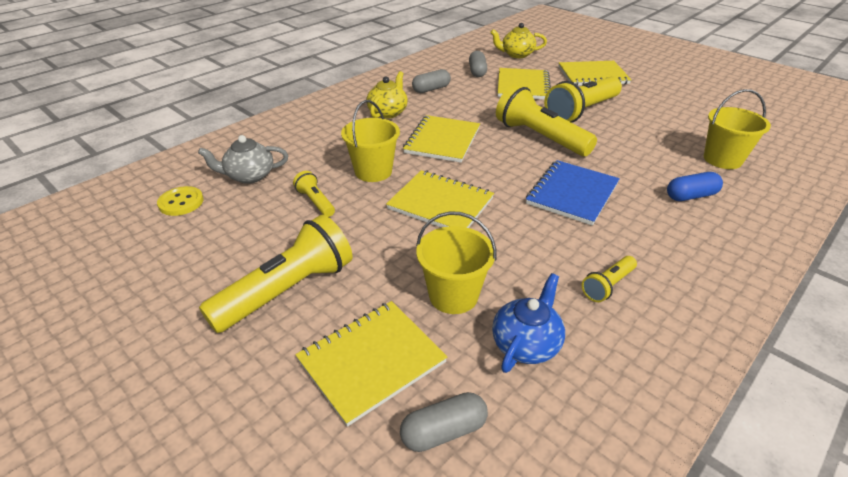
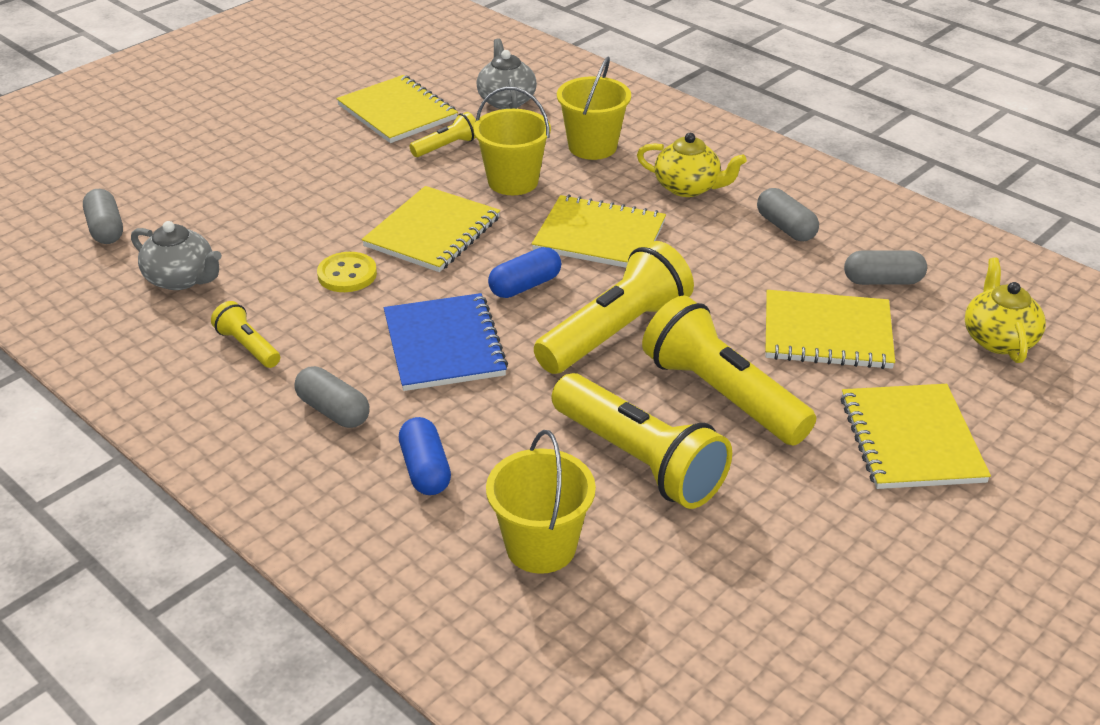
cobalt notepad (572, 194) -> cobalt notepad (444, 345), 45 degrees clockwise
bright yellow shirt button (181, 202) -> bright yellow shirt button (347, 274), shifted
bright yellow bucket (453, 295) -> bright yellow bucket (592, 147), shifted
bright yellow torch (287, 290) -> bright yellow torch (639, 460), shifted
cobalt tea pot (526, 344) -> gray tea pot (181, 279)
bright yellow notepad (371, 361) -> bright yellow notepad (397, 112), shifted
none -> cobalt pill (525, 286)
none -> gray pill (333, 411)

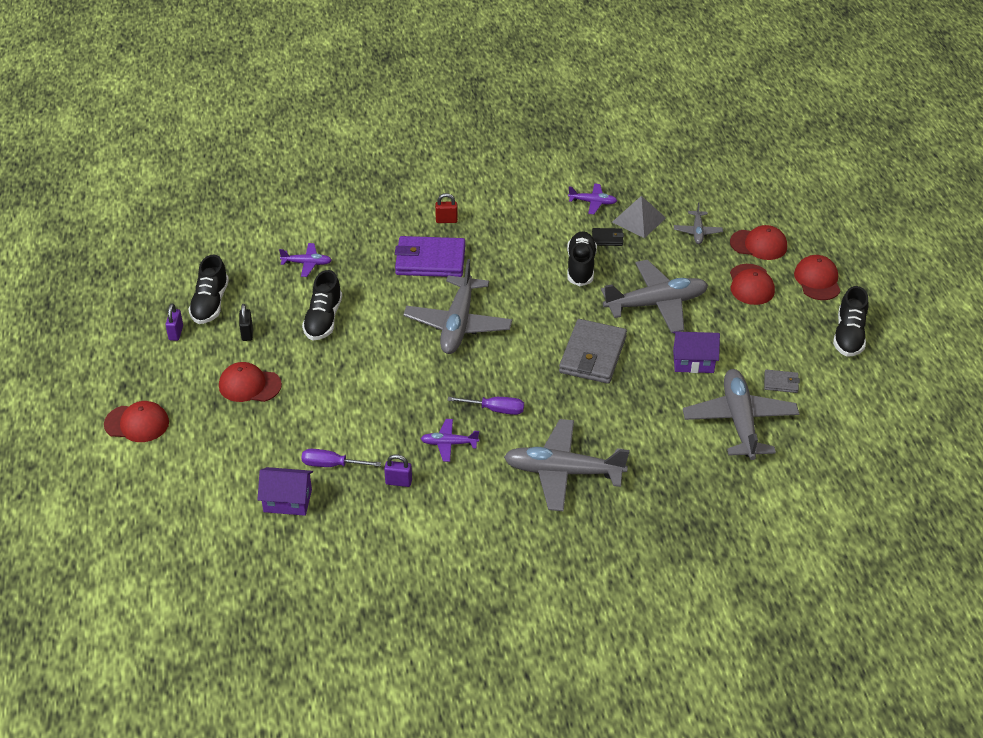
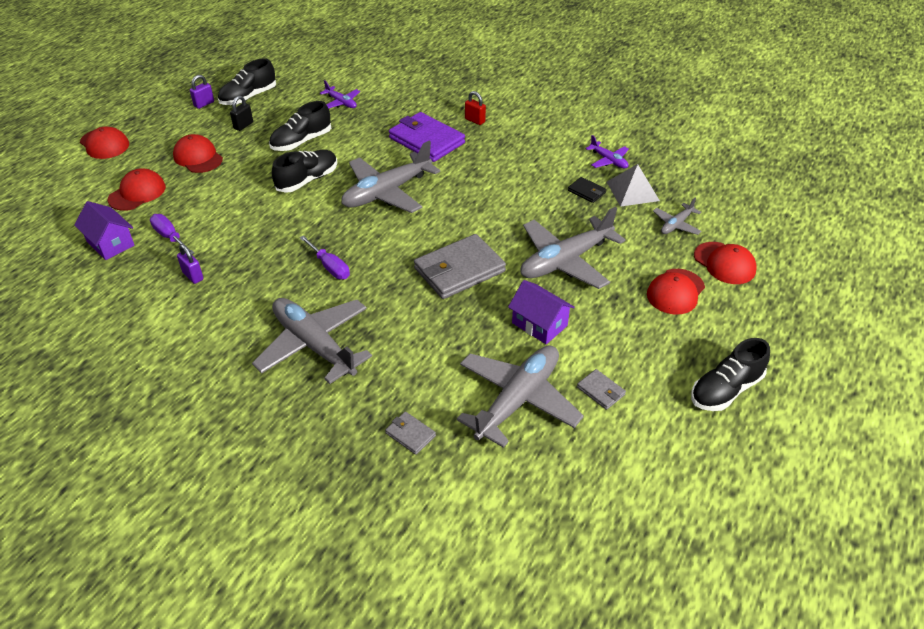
black sneaker (581, 266) -> black sneaker (307, 180), shifted
red baseball cap (817, 280) -> red baseball cap (137, 193), shifted
gray aeroplane (656, 304) -> gray aeroplane (565, 261), 120 degrees clockwise
violet aeroplane (449, 444) -> none
none -> gray billfold (410, 434)

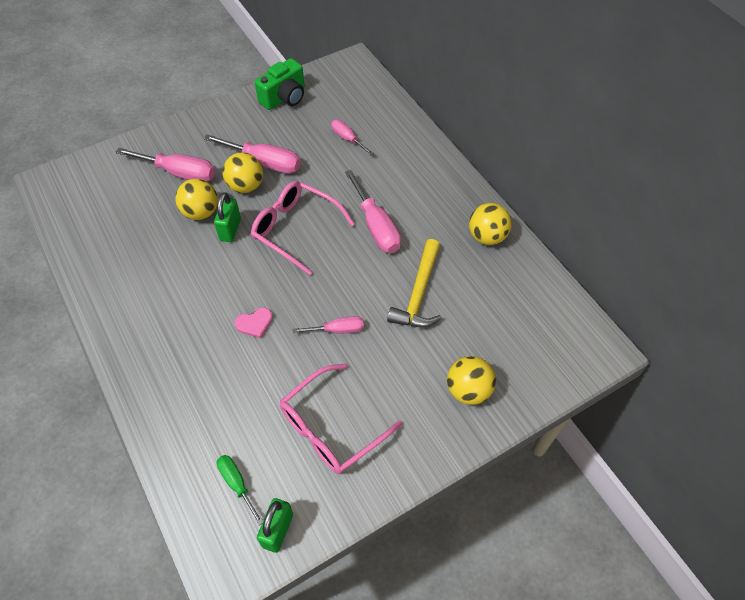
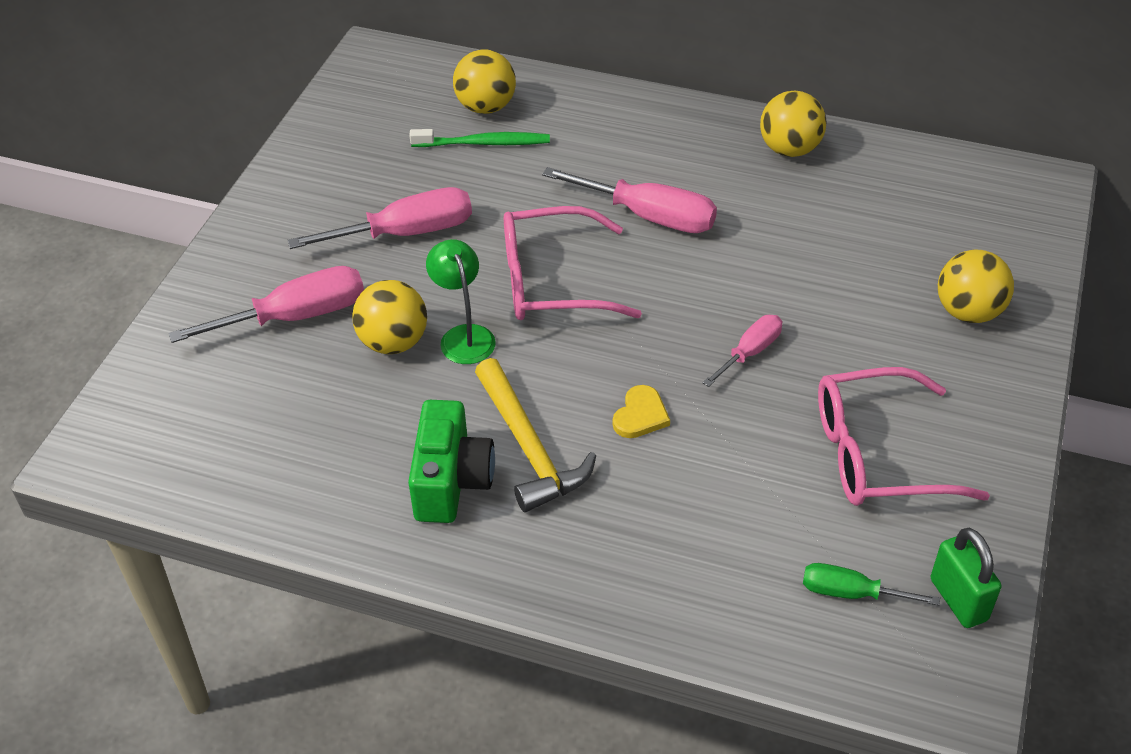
green photo camera (284, 97) -> green photo camera (451, 481), shifted
rosy screwdriver (347, 139) -> green tooth brush (484, 143)
bright yellow sphere (246, 186) -> bright yellow sphere (486, 107), shifted
green lock (230, 229) -> green reading lamp (464, 336)
bright yellow hammer (419, 293) -> bright yellow hammer (529, 448), shifted
rosy heart (254, 323) -> bright yellow heart (640, 415)
rosy eyeglasses (331, 427) -> rosy eyeglasses (877, 454), 75 degrees clockwise

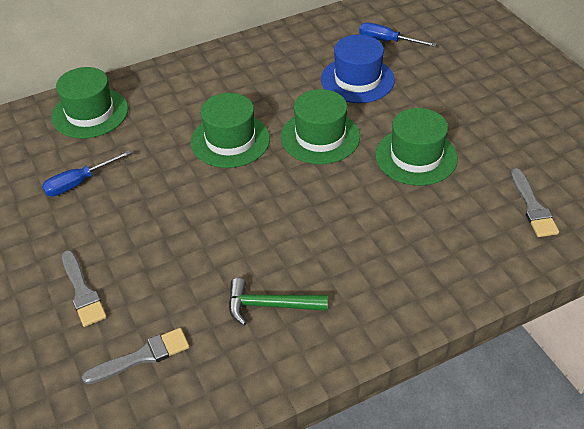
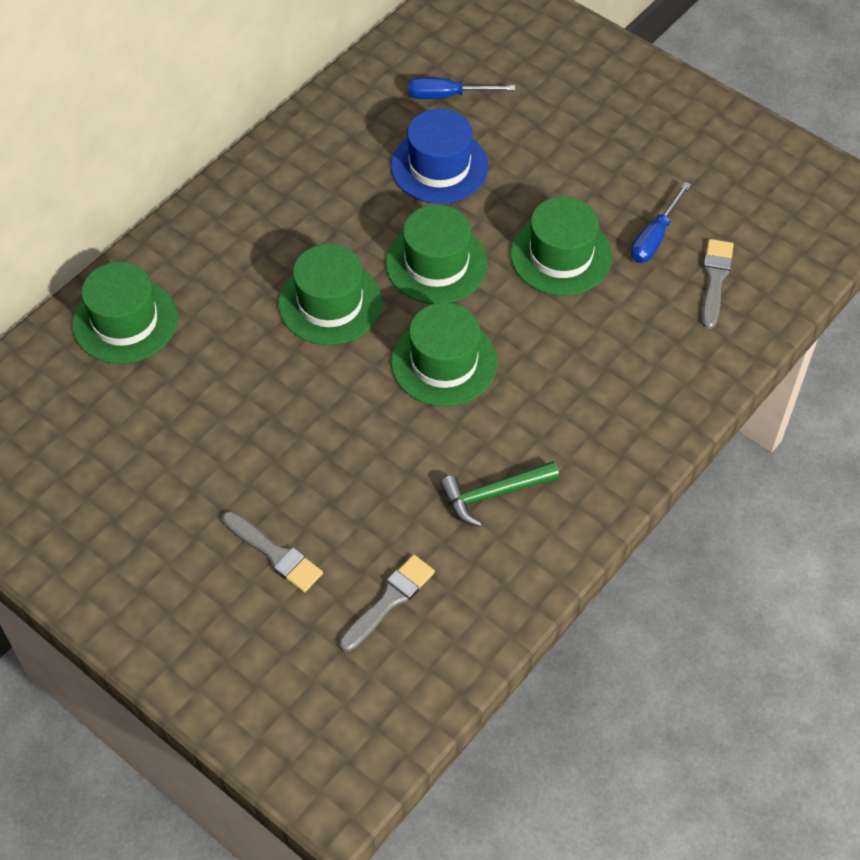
cobalt screwdriver (79, 183) -> cobalt screwdriver (654, 237), shifted
gray brush (532, 207) -> gray brush (715, 279), 135 degrees counterclockwise
none -> green top hat (444, 362)

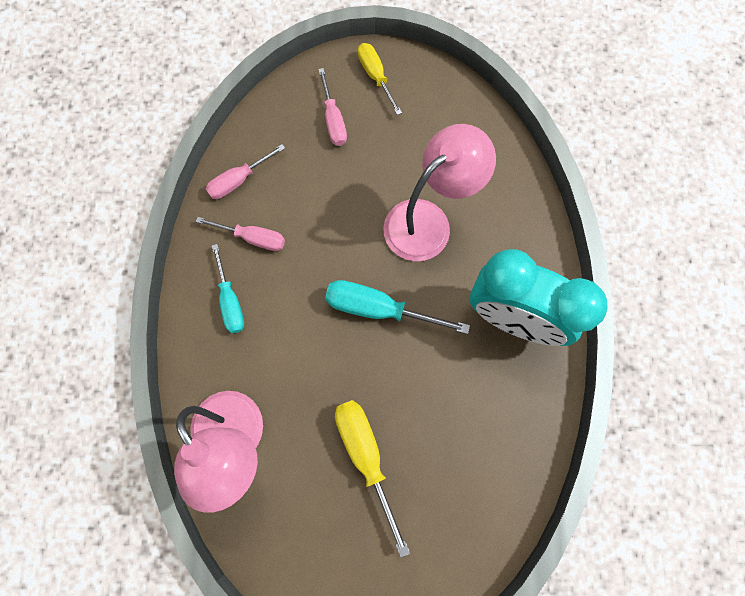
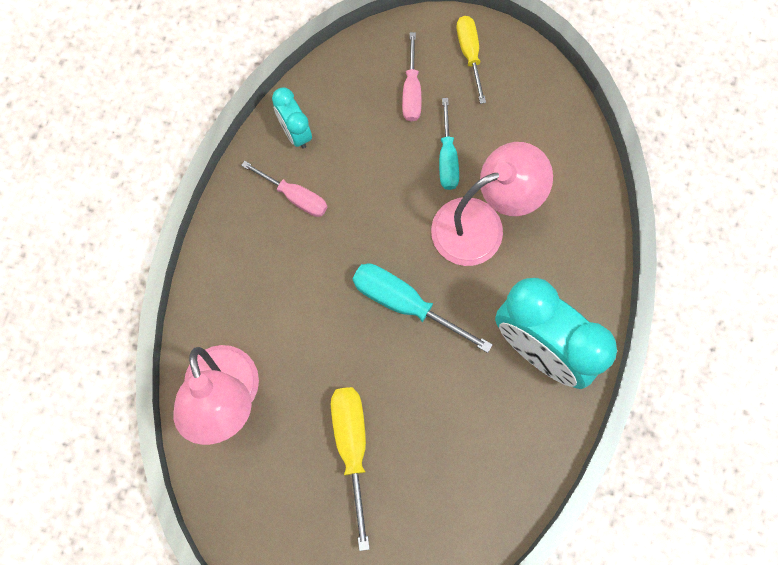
rosy screwdriver (238, 180) -> teal bedside clock (295, 132)
teal screwdriver (230, 301) -> teal screwdriver (447, 158), shifted

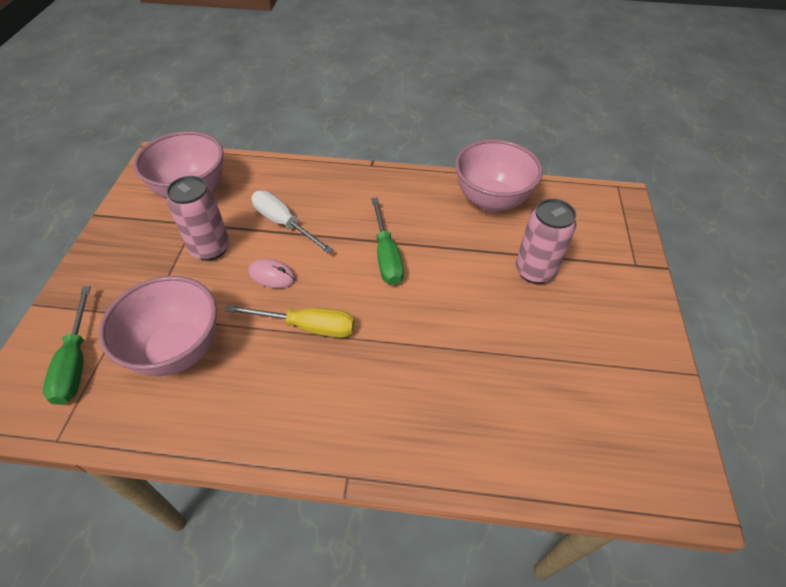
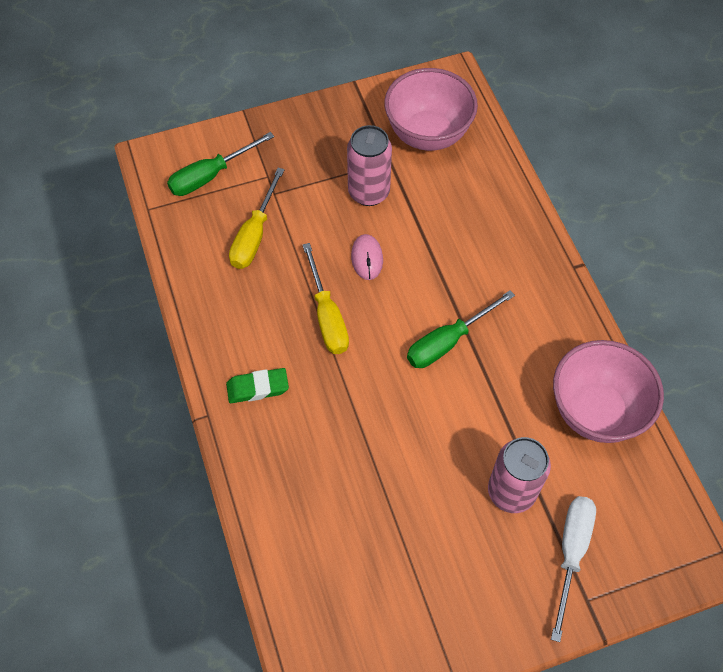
white screwdriver (284, 223) -> white screwdriver (571, 553), shifted
rosy deep dish (177, 350) -> bright yellow screwdriver (254, 235)
none -> green pencil eraser (257, 388)

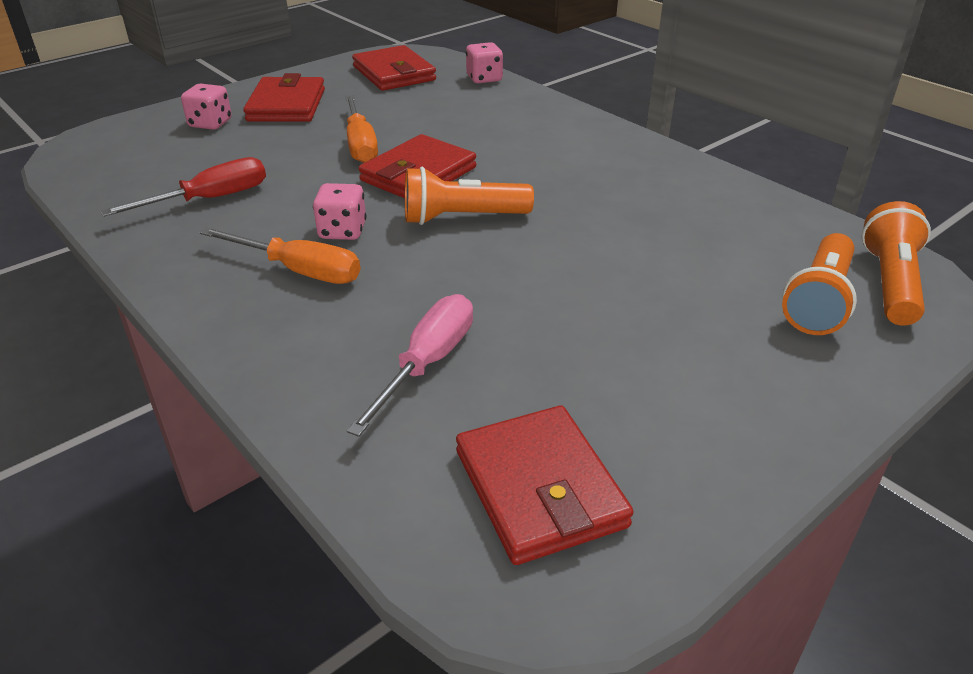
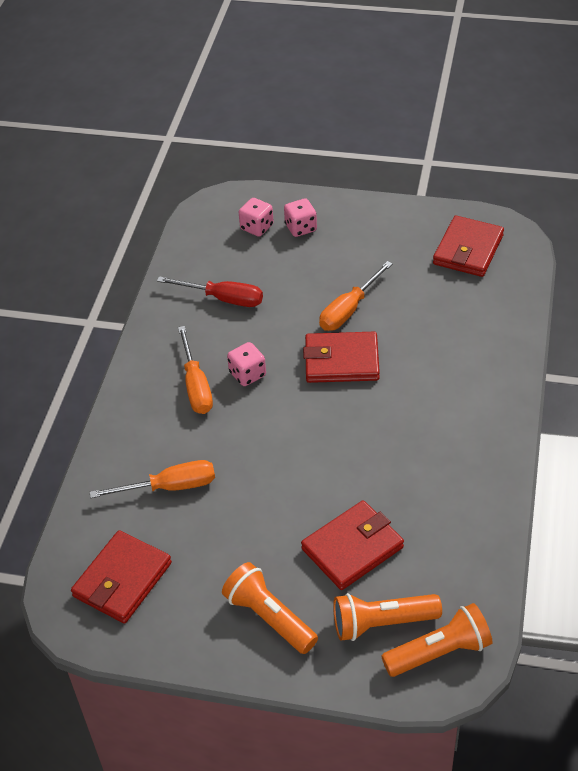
rosy die (484, 79) -> rosy die (257, 227), shifted
red billfold (287, 105) -> red billfold (352, 548), shifted
orange-coloured torch (462, 218) -> orange-coloured torch (269, 617), shifted
rosy screwdriver (427, 363) -> orange-coloured screwdriver (169, 487)

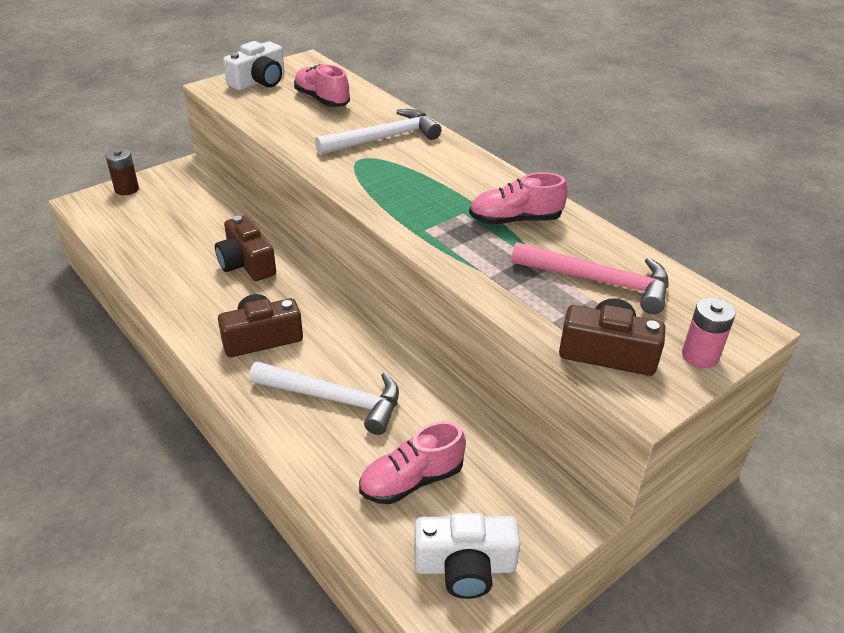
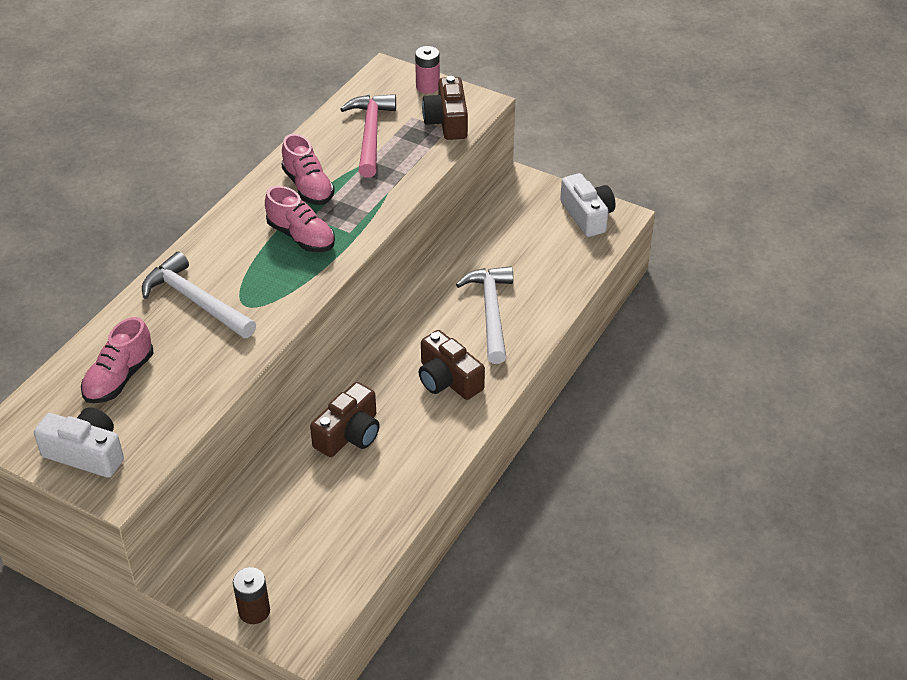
rosy sneaker (411, 480) -> rosy sneaker (301, 237), shifted

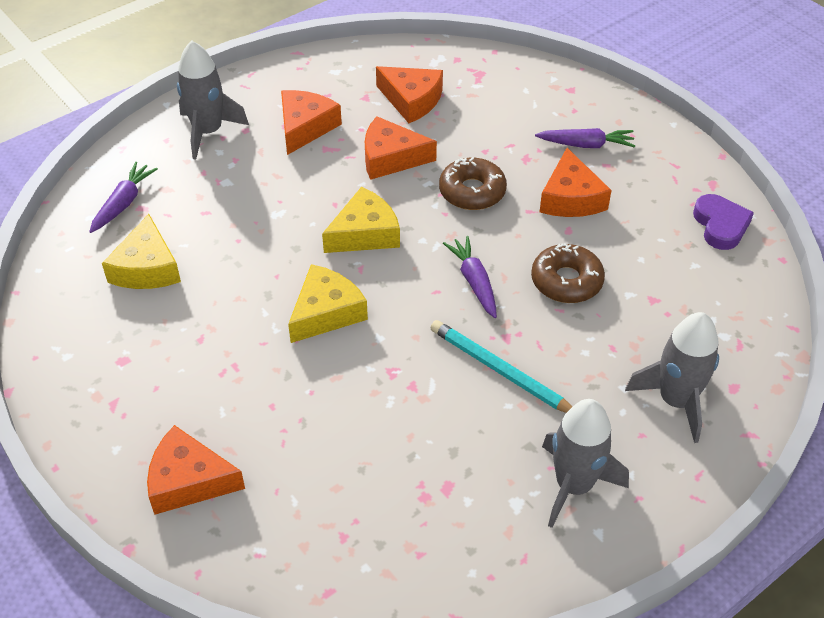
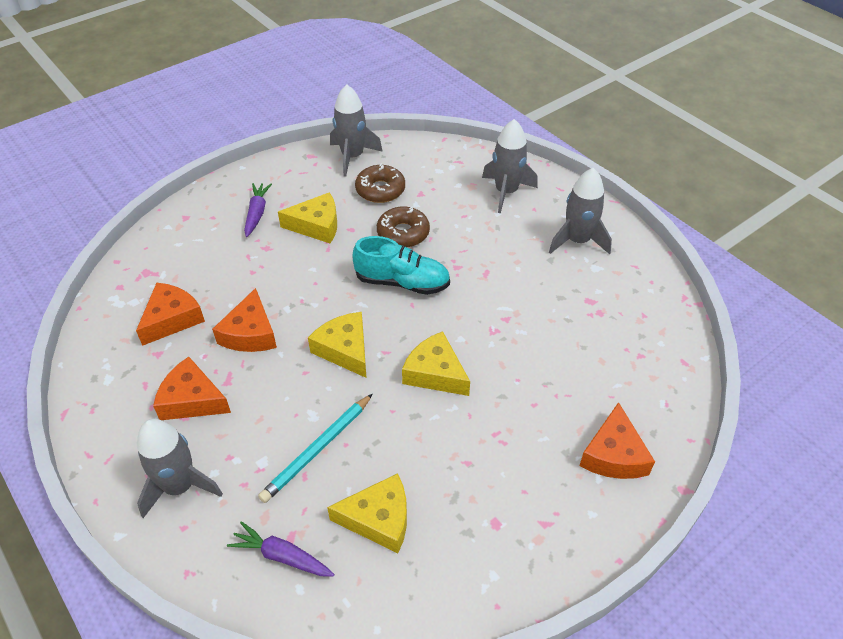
orange-coloured cheese wedge (571, 198) -> bright yellow cheese wedge (316, 225)
russet donut (472, 191) -> russet donut (380, 190), shifted
violet heart (720, 225) -> gray spaceship (352, 157)
violet carrot (474, 281) -> teal sneaker (402, 282)
teal pencil (501, 371) -> teal pencil (317, 449), shifted

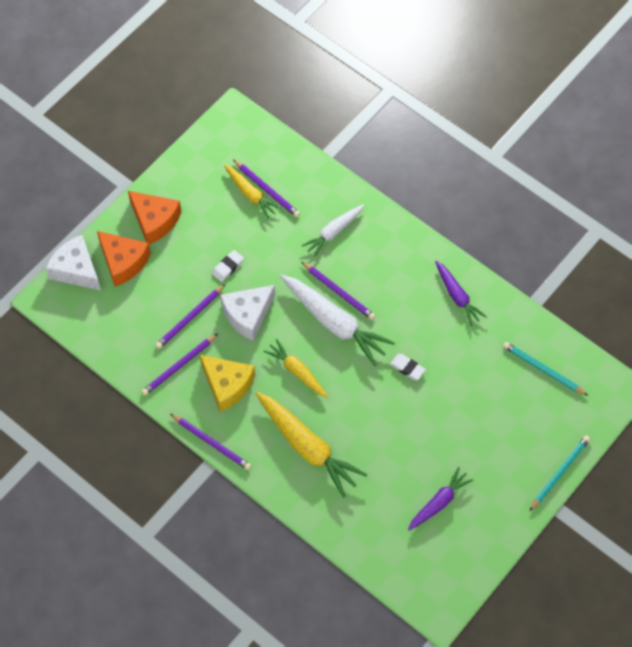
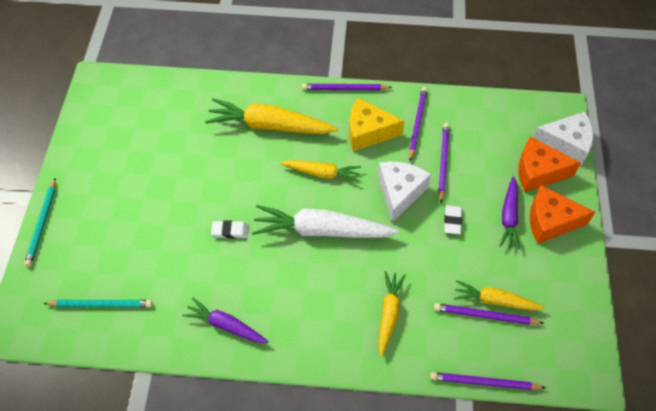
white carrot (333, 232) -> bright yellow carrot (388, 314)
violet pencil (339, 292) -> violet pencil (484, 382), shifted
violet carrot (439, 502) -> violet carrot (509, 217), shifted

